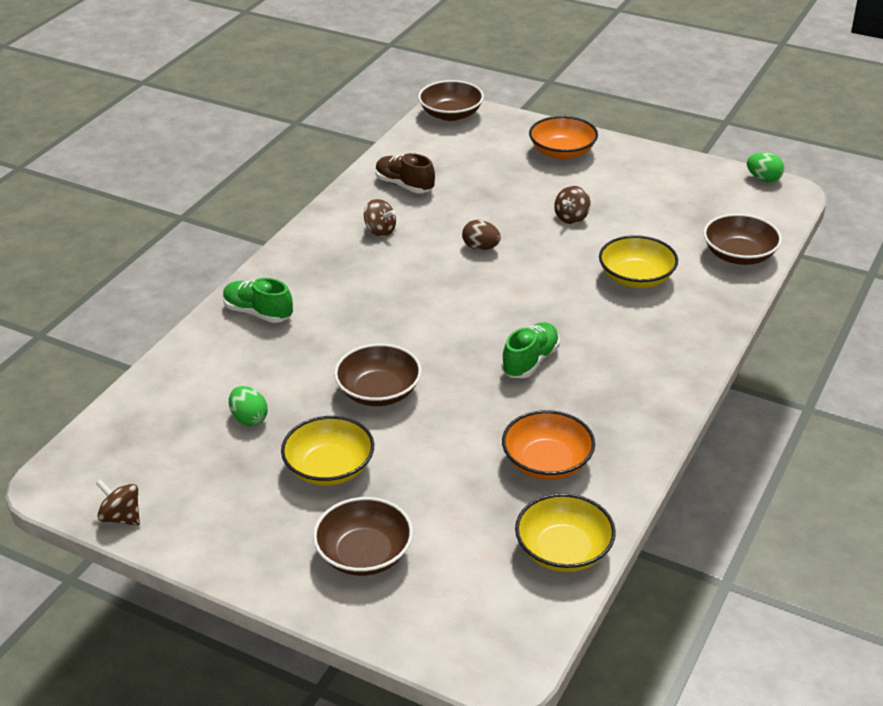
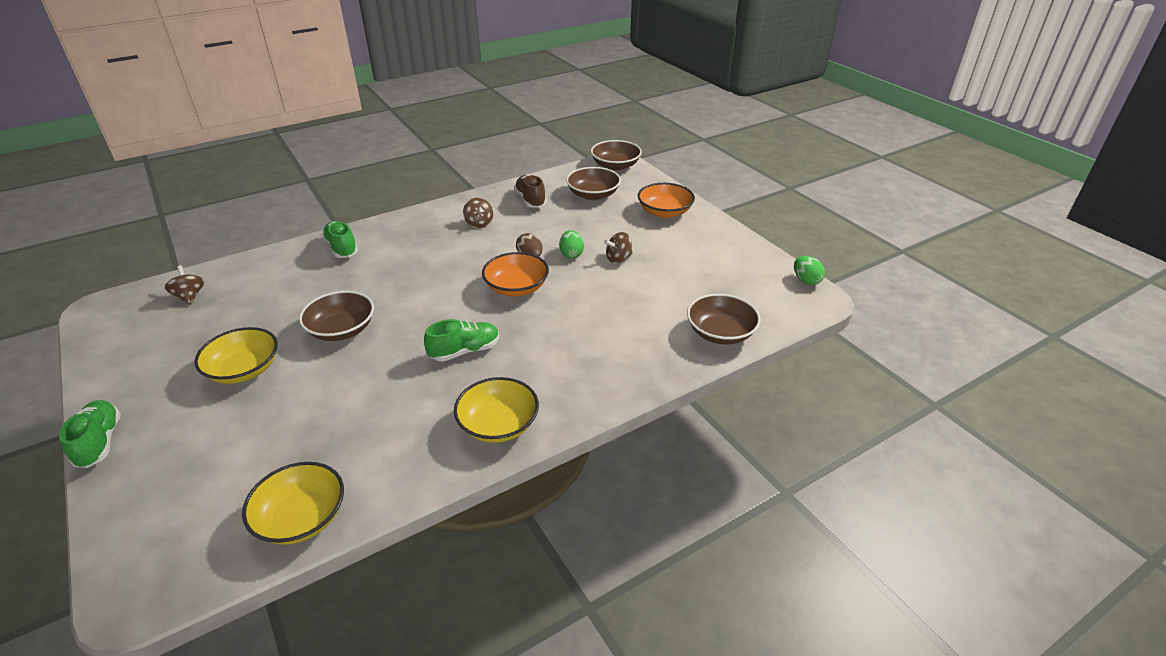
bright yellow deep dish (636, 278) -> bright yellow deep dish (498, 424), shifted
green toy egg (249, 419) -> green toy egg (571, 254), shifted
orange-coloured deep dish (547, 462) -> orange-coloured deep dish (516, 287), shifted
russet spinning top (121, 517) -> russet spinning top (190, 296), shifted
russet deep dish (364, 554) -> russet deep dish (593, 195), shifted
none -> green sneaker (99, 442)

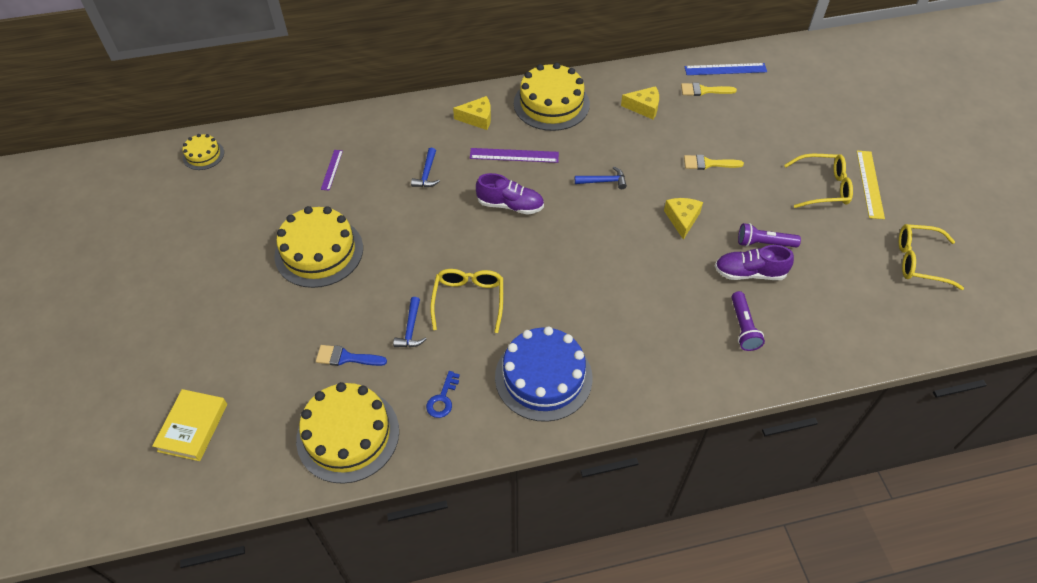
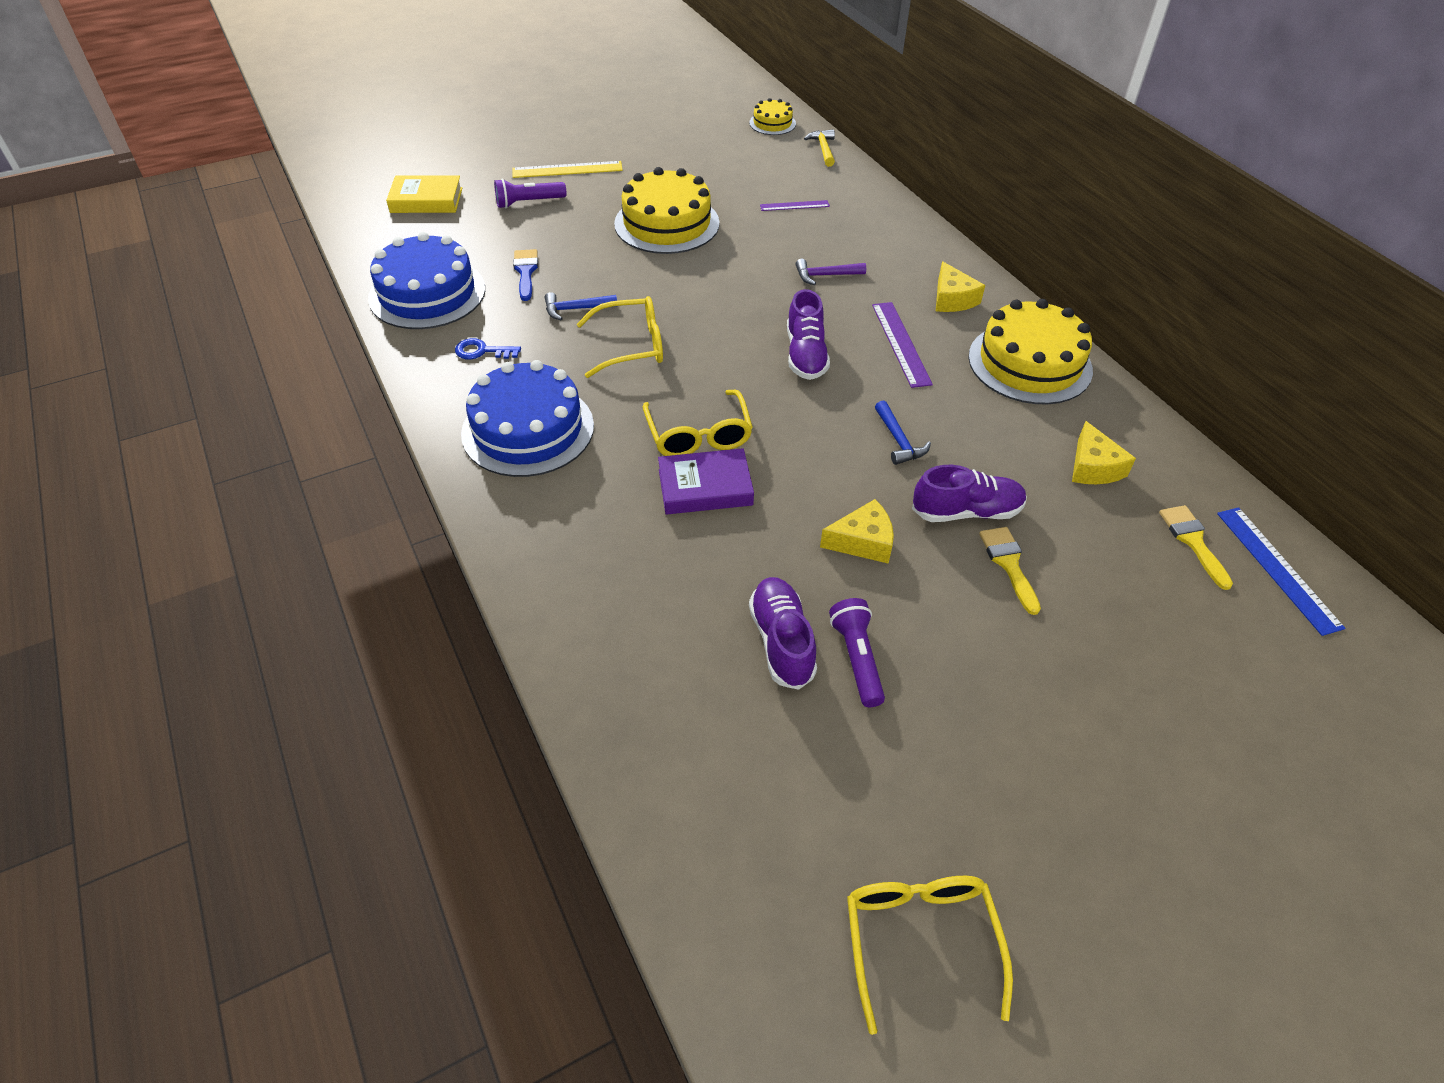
cobalt hammer (427, 174) -> violet hammer (825, 275)
bright yellow ruler (869, 184) -> bright yellow ruler (567, 169), shifted
bright yellow eyeglasses (822, 187) -> bright yellow eyeglasses (698, 434), shifted
violet torch (743, 327) -> violet torch (528, 202), shifted
bright yellow cake (348, 434) -> cobalt cake (427, 293)
none -> bright yellow hammer (823, 149)
none -> violet hardcover (705, 487)
none -> violet sneaker (966, 511)

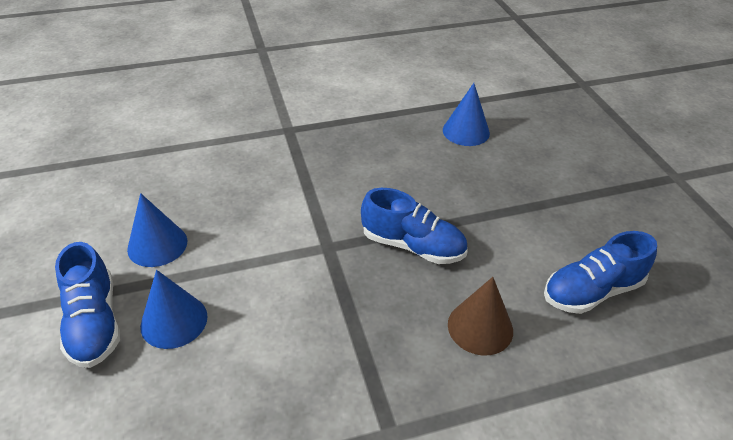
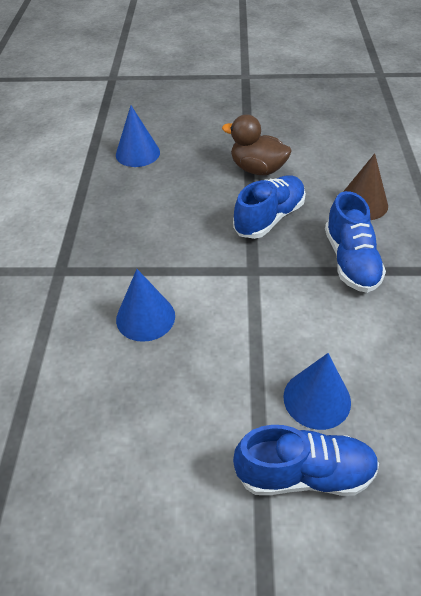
cobalt cone shape (157, 245) -> cobalt cone shape (145, 317), shifted
cobalt sneaker (592, 291) -> cobalt sneaker (350, 261), shifted
none -> russet duck (257, 169)

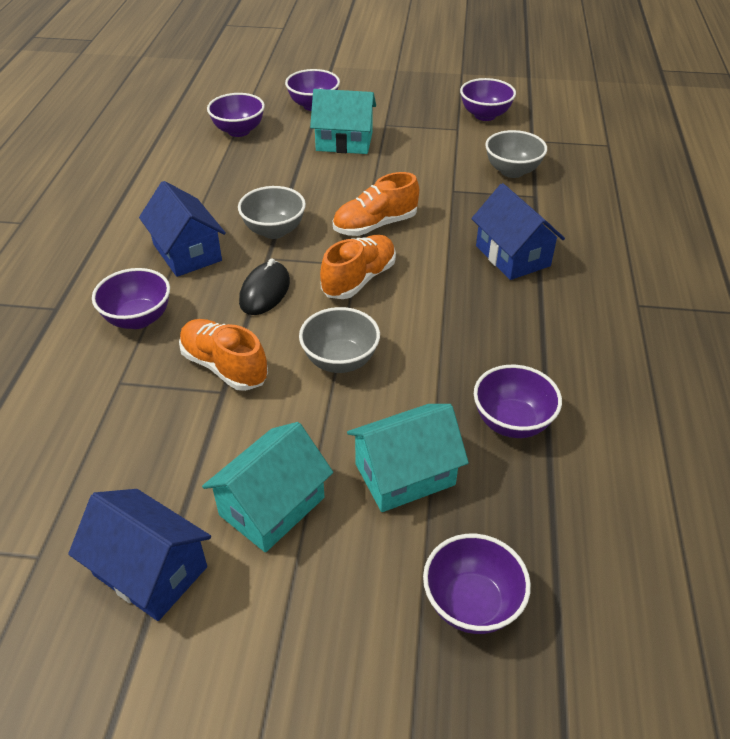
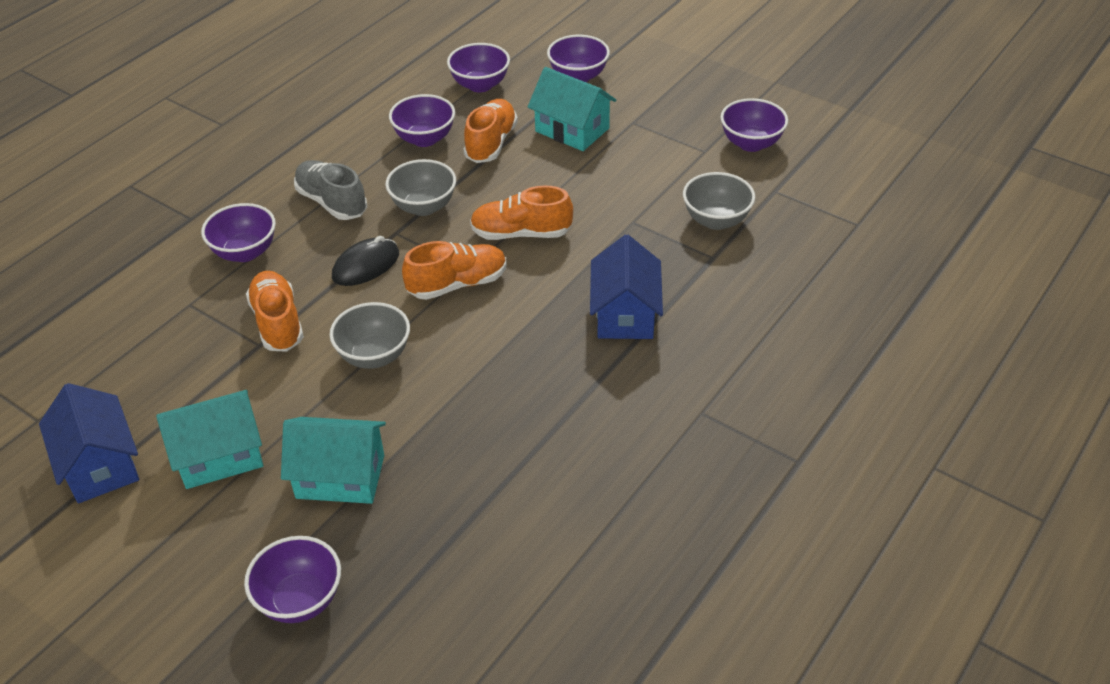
cobalt cottage (187, 252) -> gray sneaker (332, 202)
violet deep dish (512, 422) -> violet deep dish (425, 139), shifted
none -> orange-coloured sneaker (491, 143)

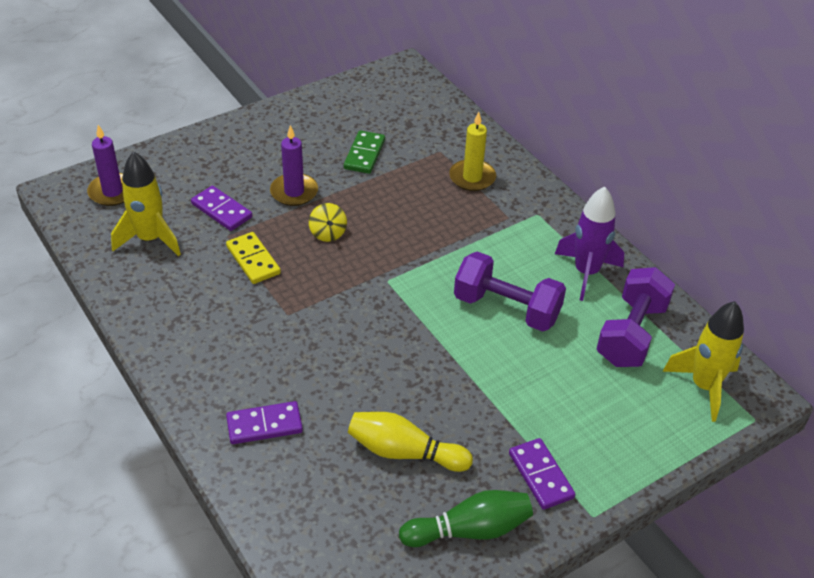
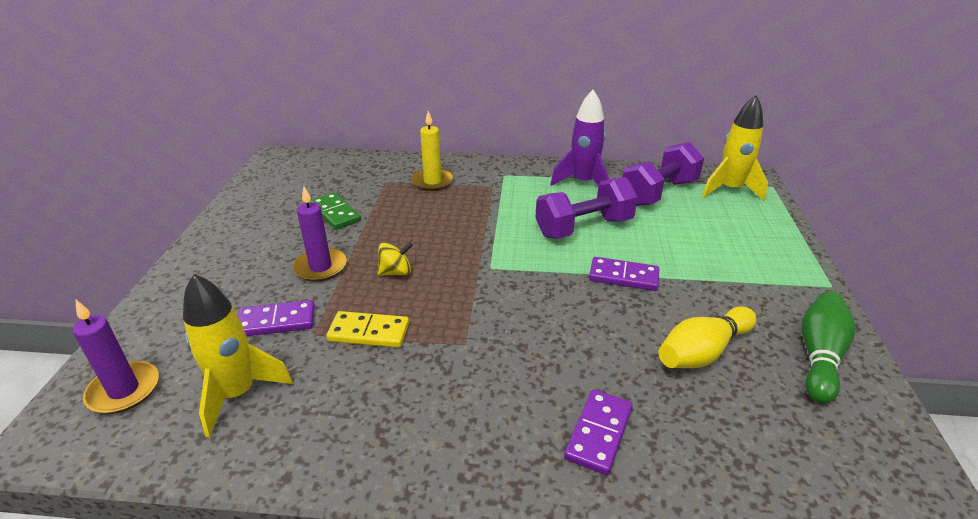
bright yellow spinning top (328, 233) -> bright yellow spinning top (396, 272), 45 degrees counterclockwise
violet hand weight (631, 334) -> violet hand weight (658, 193), 75 degrees clockwise
violet domino tile (541, 475) -> violet domino tile (623, 276), shifted

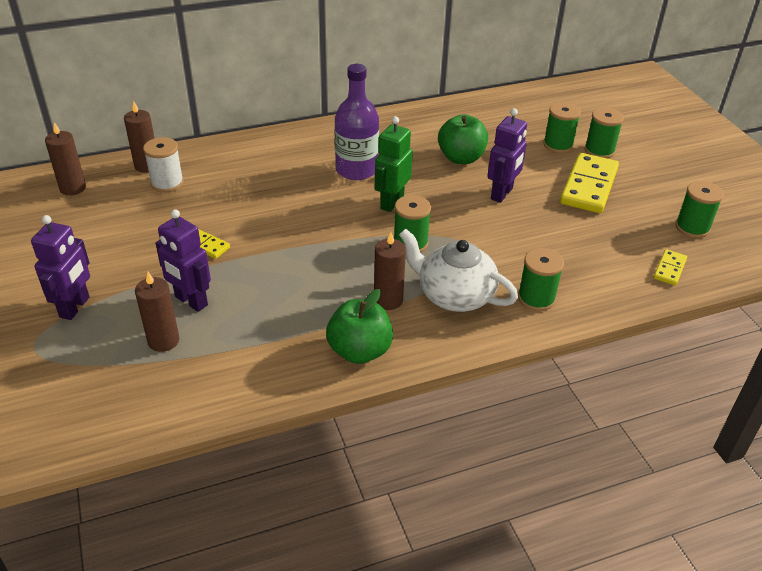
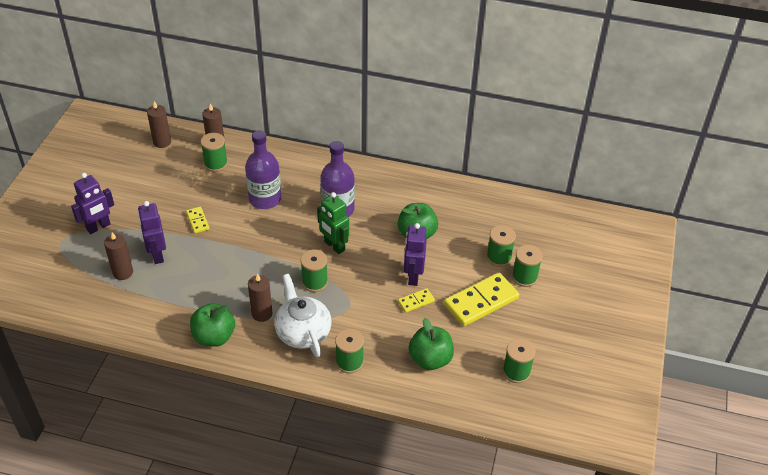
violet toy robot (502, 194) -> violet toy robot (413, 276), 120 degrees clockwise
green toy robot (391, 202) -> green toy robot (334, 246), 105 degrees counterclockwise
white spool (167, 183) -> green spool (216, 164)
bright yellow domino tile (669, 269) -> bright yellow domino tile (416, 301), shifted
none -> violet drink bottle (265, 199)
none -> green apple (430, 359)

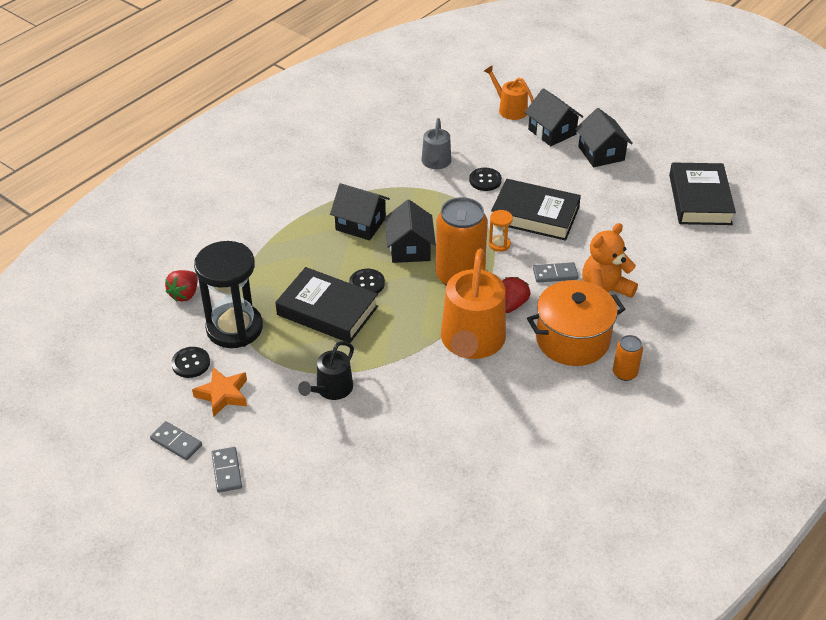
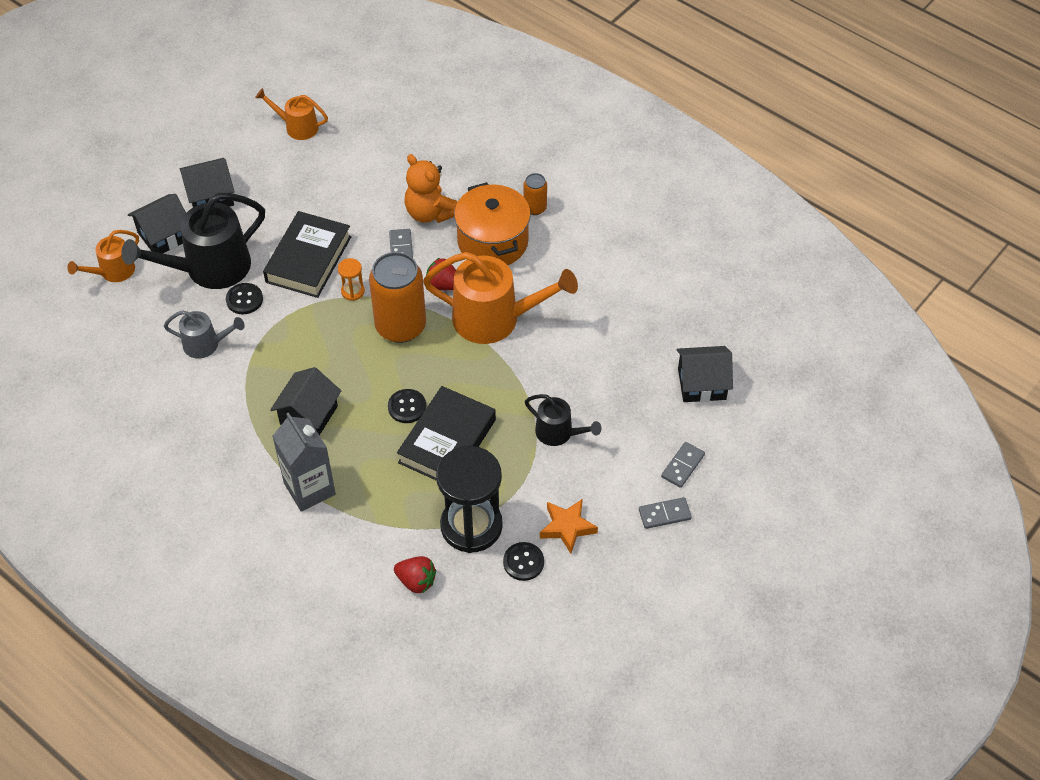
black hardcover (699, 199) -> orange-coloured sprinkling can (297, 127)
black cottage (409, 248) -> black cottage (701, 384), shifted
gray domino tile (176, 442) -> gray domino tile (683, 466), shifted
none -> black sprinkling can (209, 268)
none -> gray juice carton (309, 489)

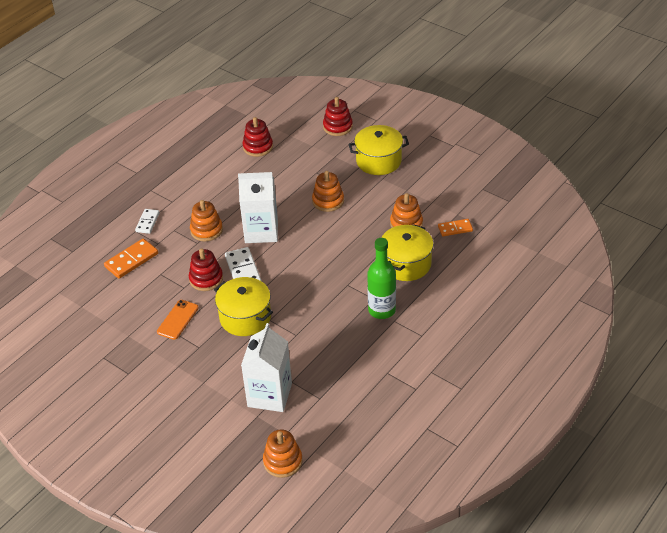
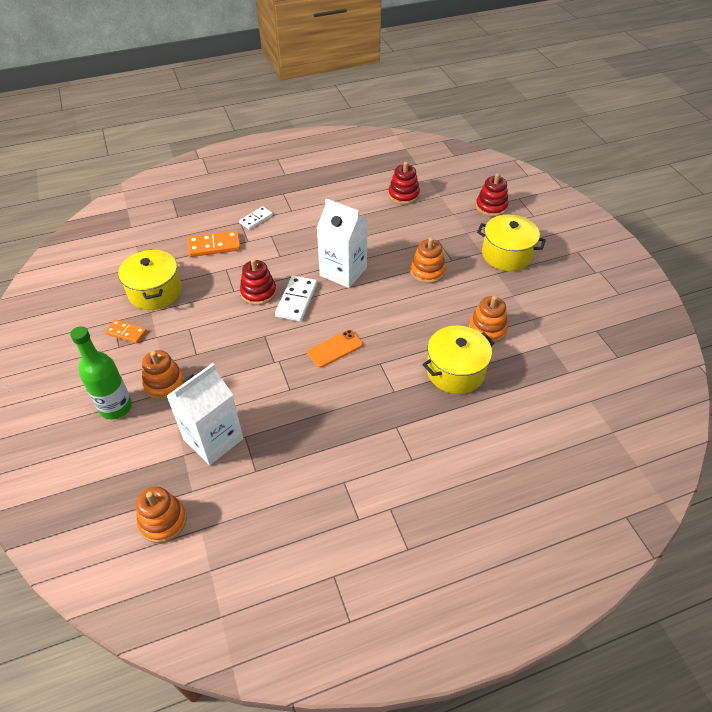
orange-coloured stacking rings (206, 230) -> orange-coloured stacking rings (164, 384), shifted
orange-coloured domino tile (455, 229) -> orange-coloured domino tile (126, 333), shifted
green drink bottle (382, 310) -> green drink bottle (116, 407), shifted
bright yellow pot (245, 317) -> bright yellow pot (155, 292), shifted
orange-coloured smartphone (177, 320) -> orange-coloured smartphone (335, 348), shifted

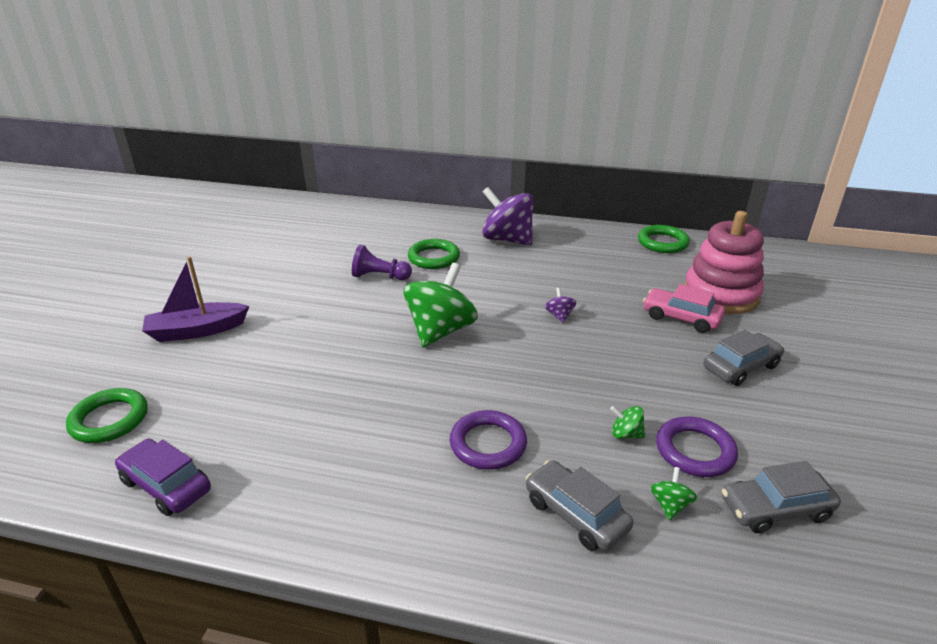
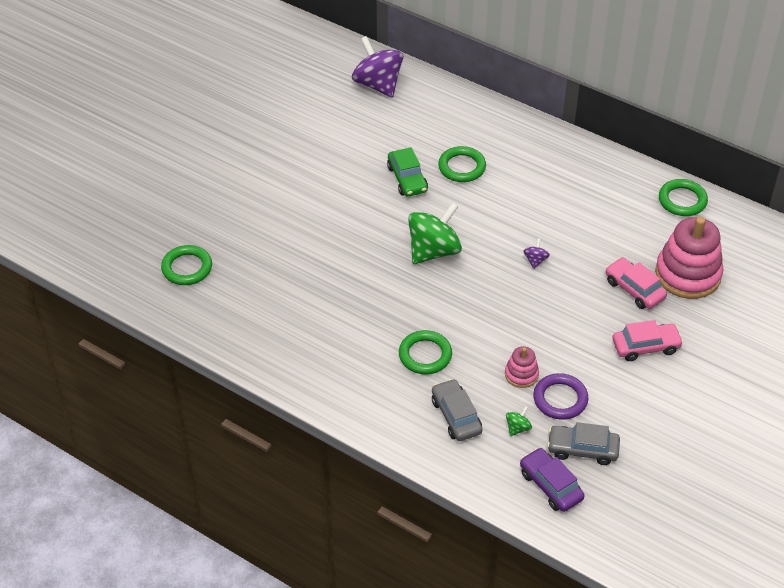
violet spinning top (507, 239) -> violet spinning top (378, 84), shifted
violet chess pawn (380, 277) -> green automobile (407, 179)
violet sailboat (197, 331) -> none
gray automobile (740, 367) -> rosy automobile (645, 346)
green spinning top (626, 434) -> rosy stacking rings (521, 374)
violet ring (488, 444) -> green ring (425, 355)
violet automobile (166, 485) -> violet automobile (550, 485), shifted

